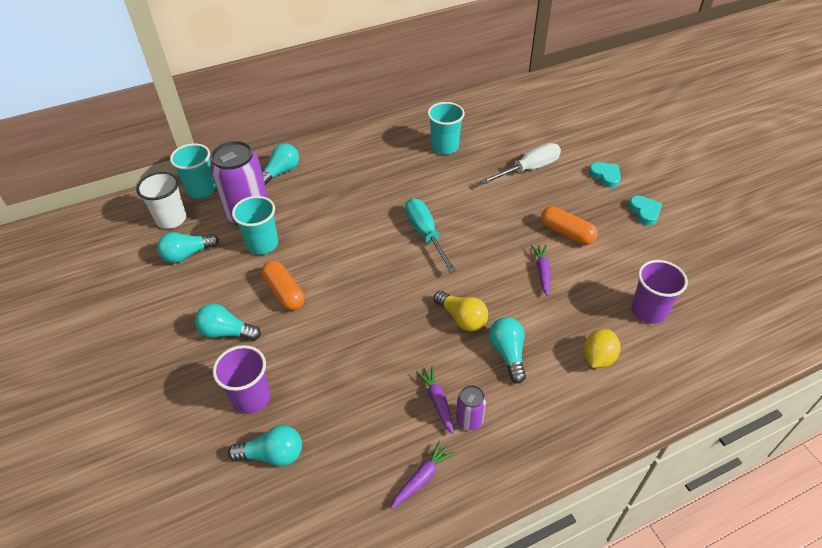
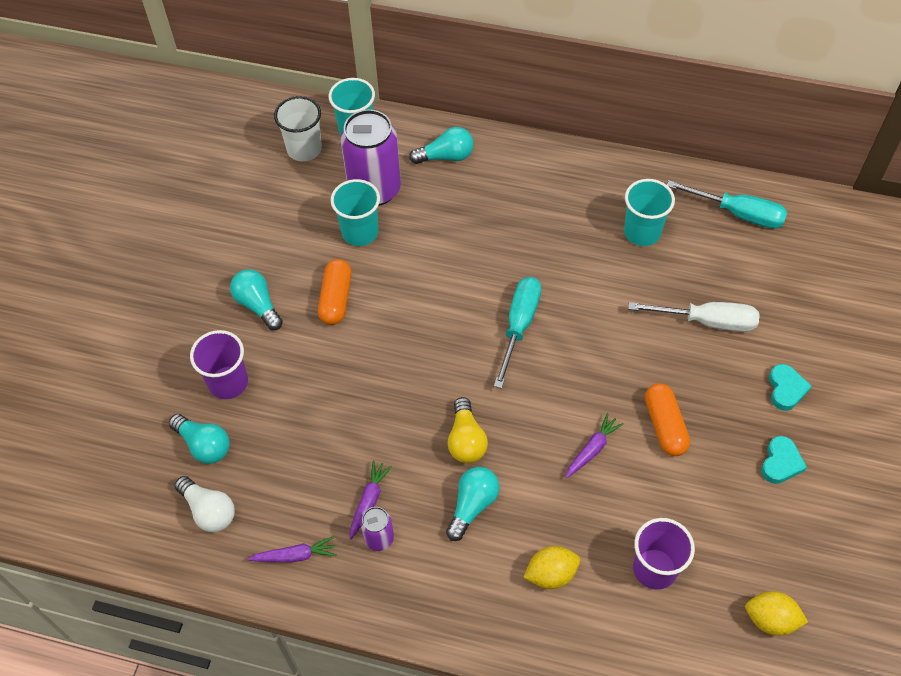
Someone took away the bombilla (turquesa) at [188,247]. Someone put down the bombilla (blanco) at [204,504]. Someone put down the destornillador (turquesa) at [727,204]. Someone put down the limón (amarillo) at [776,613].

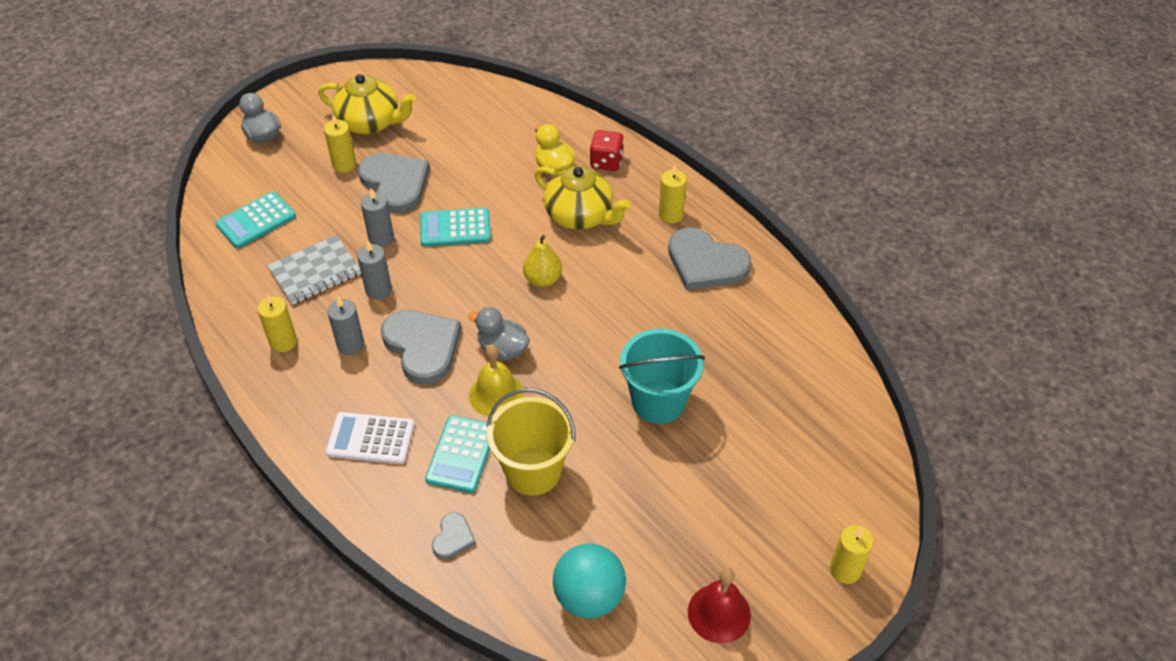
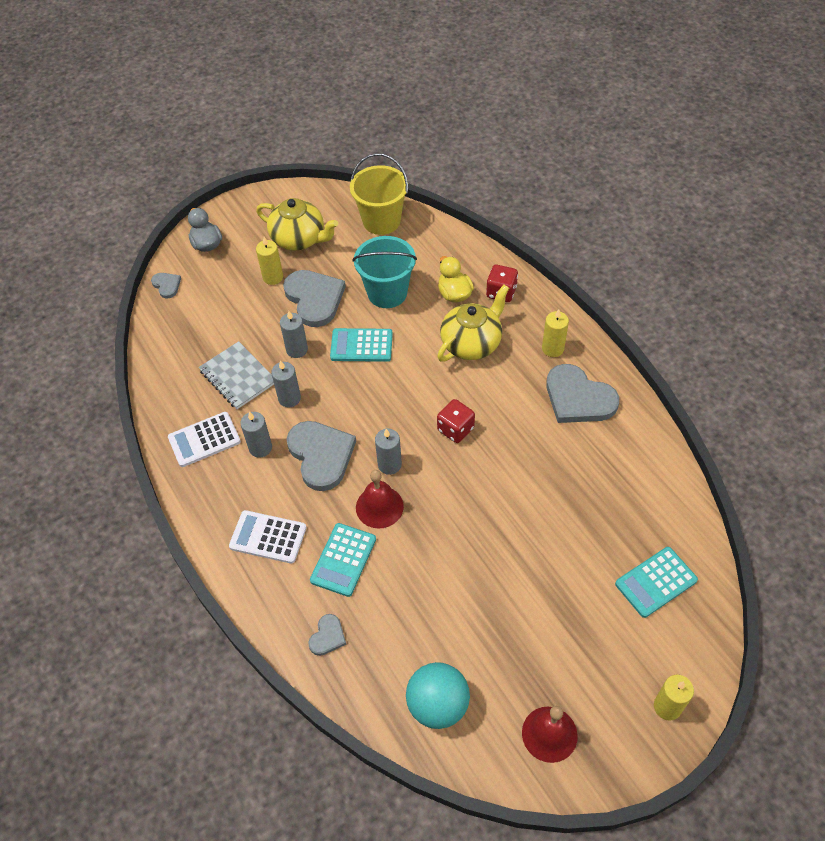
Someone took away the pera (amarillo) at [542,261]. Someone put down the corazón (gris) at [166,285]. Someone put down the dado (rojo) at [456,421]. Someone carried the calculadora (turquesa) from [255,219] to [656,582]. Someone carried the balde (amarillo) from [531,442] to [379,194]. Someone carried the balde (turquesa) from [662,376] to [385,272]. Someone swapped the vela (amarillo) at [277,322] for the calculadora (blanco) at [204,439]. Someone swapped the pato (gris) at [499,333] for the vela (gris) at [388,452]. Someone repainted the campana (amarillo) at [496,380], which became the campana (rojo) at [380,499]. Someone rotated the cuaderno (gris) at [314,270] by 75 degrees clockwise. Someone rotated the tetera (amarillo) at [583,198] by 90 degrees counterclockwise.

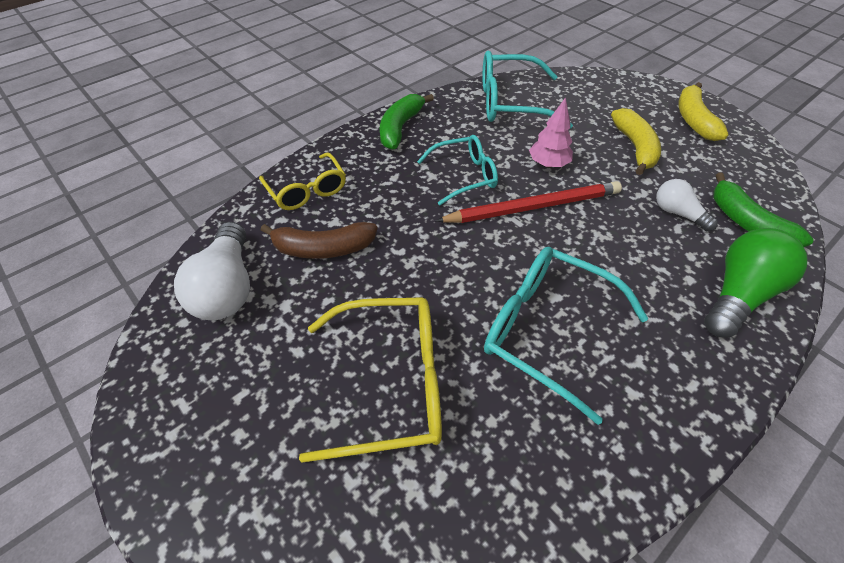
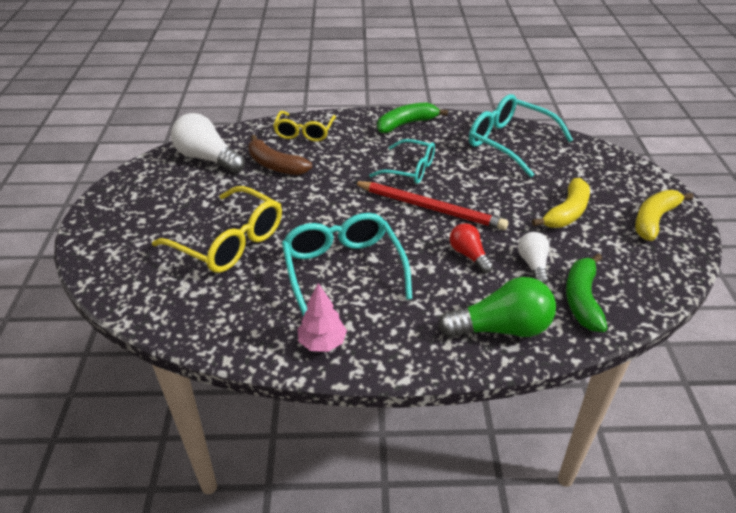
Someone put down the bombilla (rojo) at [471,248]. Someone carried the árbol (rosa) from [551,132] to [322,317]. Someone rotated the bombilla (blanco) at [212,271] by 90 degrees clockwise.

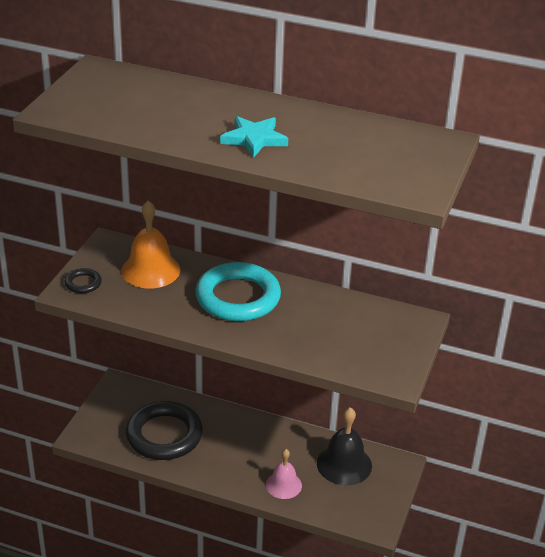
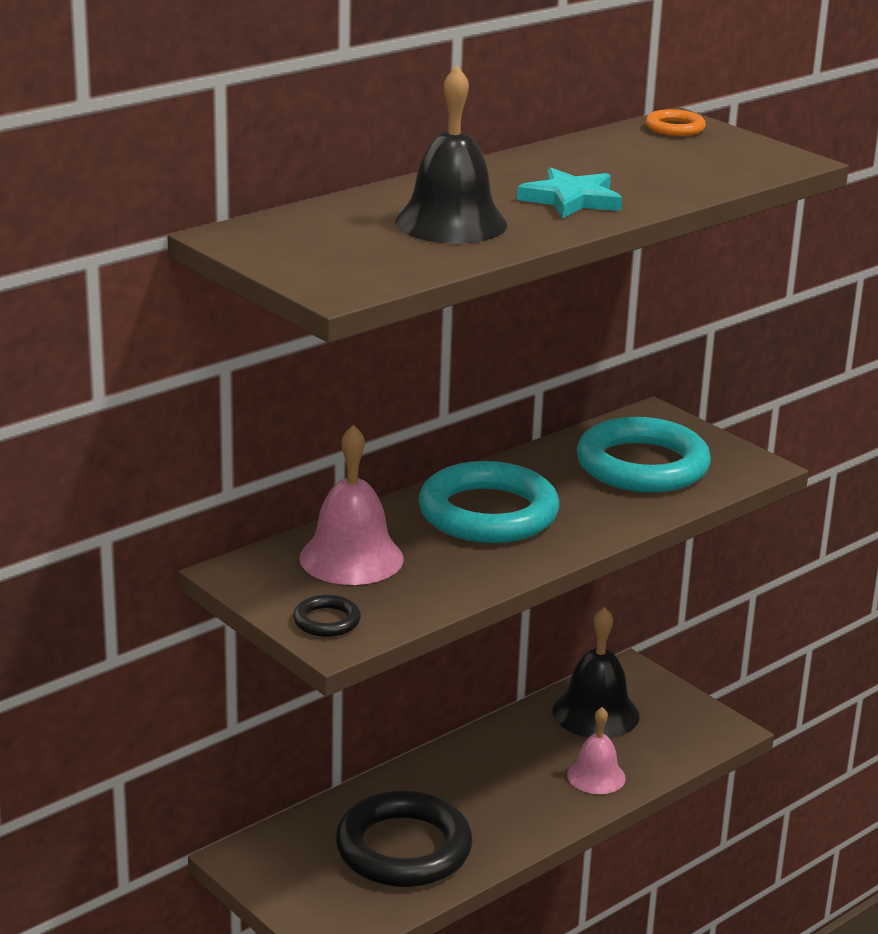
Someone put down the campana (negro) at [451,154]. Someone put down the anillo (turquesa) at [644,455]. Someone put down the anillo (naranja) at [675,122]. Someone repainted the campana (naranja) at [150,245], which became the campana (rosa) at [351,505].

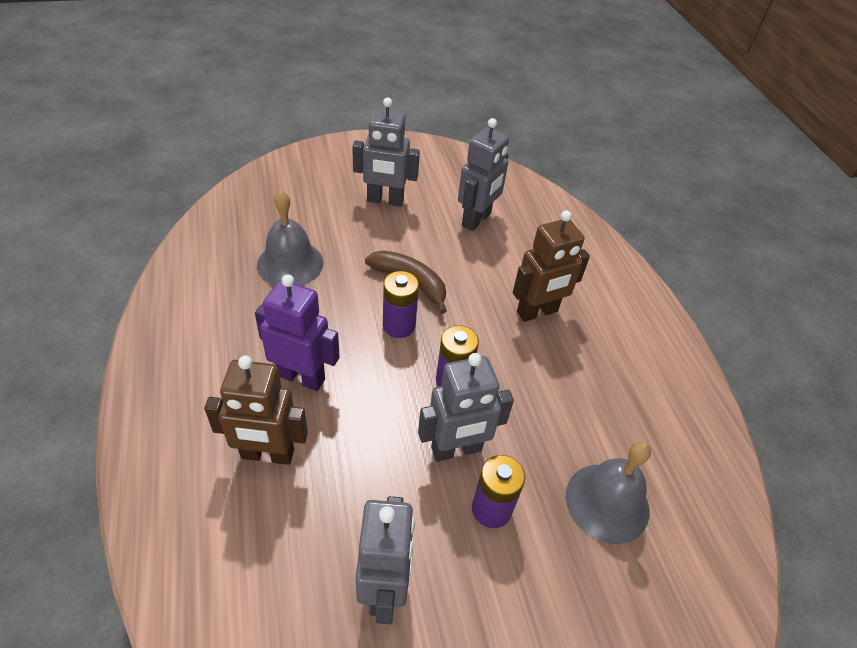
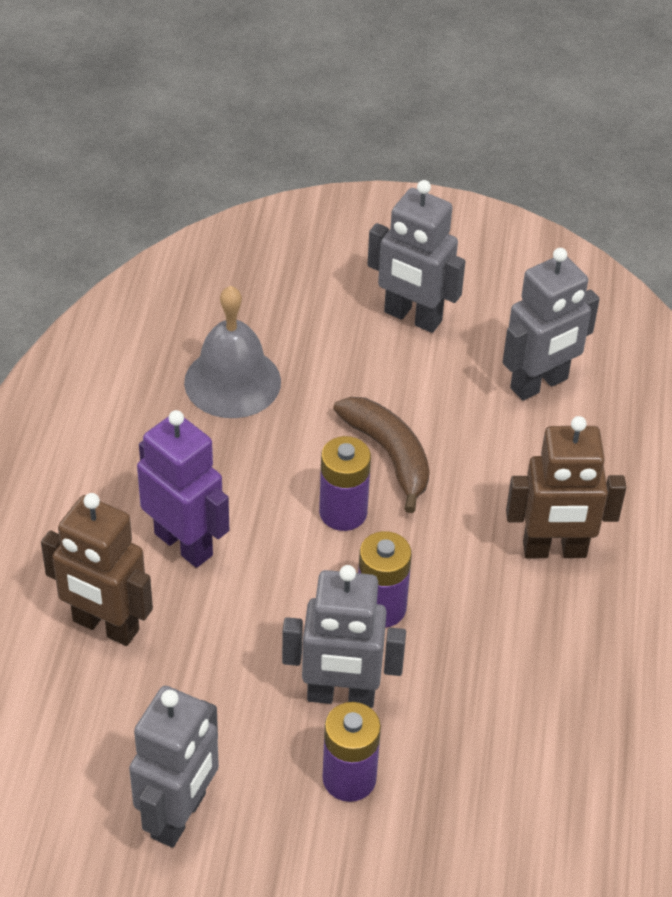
Someone took away the campana (gris) at [608,492].

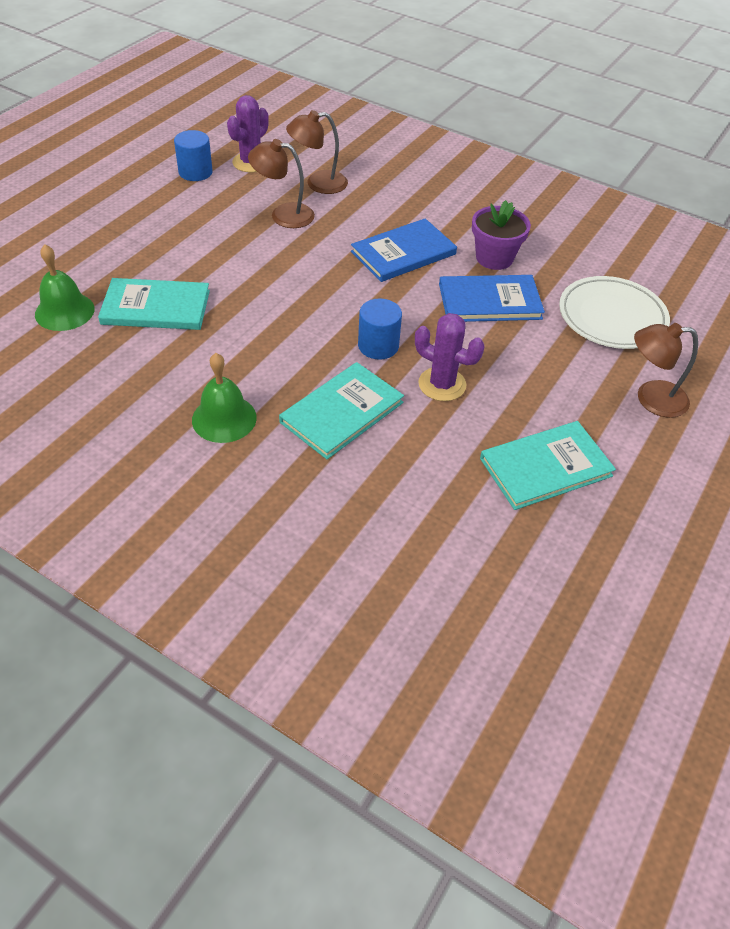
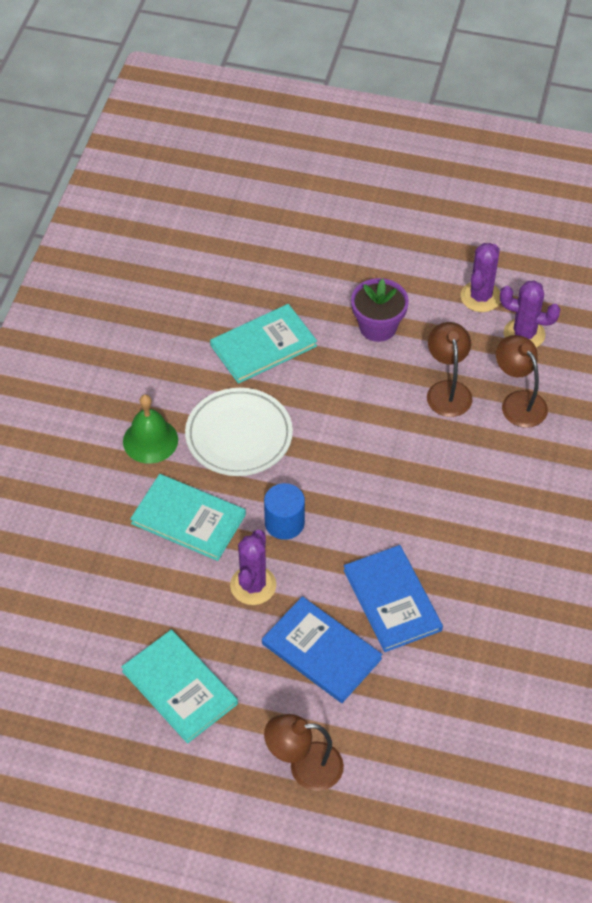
Someone took away the campana (verde) at [65,287]. Someone carried the libro (azul) from [404,250] to [322,649]. Someone carried the maceta (morado) from [501,235] to [380,310]. Someone carried the plato (blanco) from [614,312] to [239,432]. Someone swapped the cilindro (azul) at [193,155] for the cactus (morado) at [480,277]. Someone rotated the libro (turquesa) at [154,304] by 75 degrees clockwise. Someone rotated the lámpara (marrón) at [666,370] by 75 degrees counterclockwise.

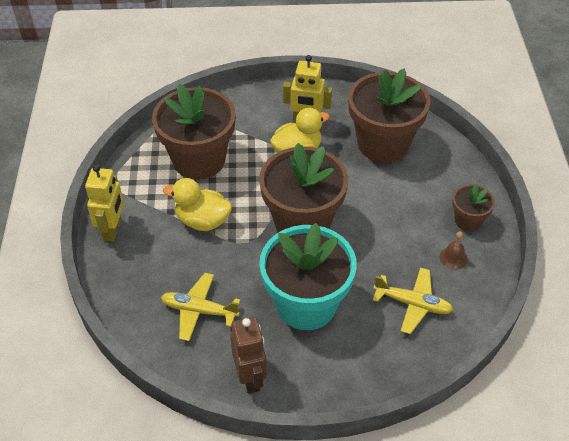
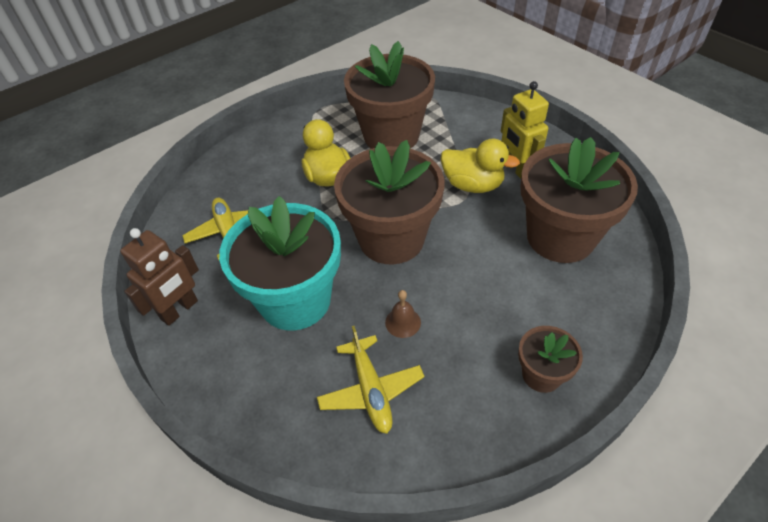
Someone took away the robot (amarillo) at [104,203]. Someone carried the campana (marrón) from [454,250] to [403,314].

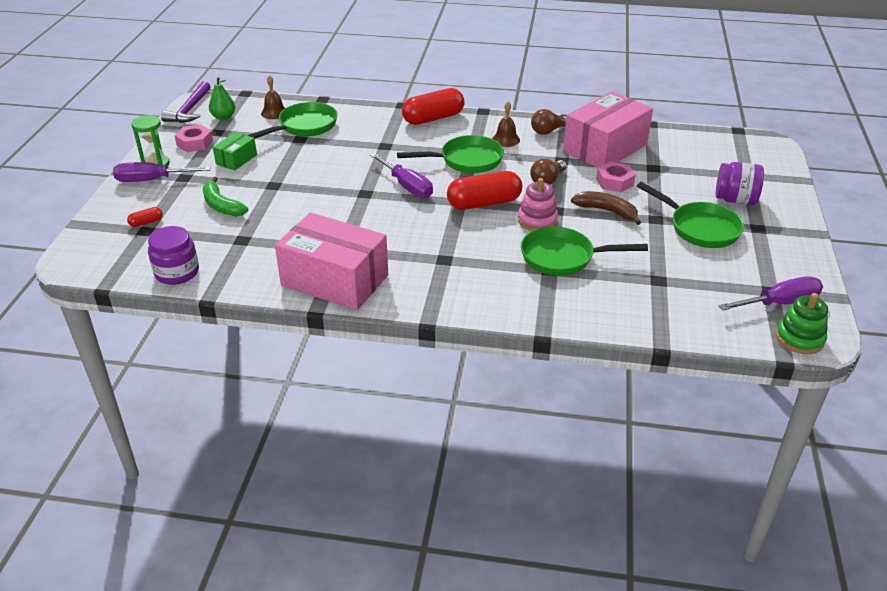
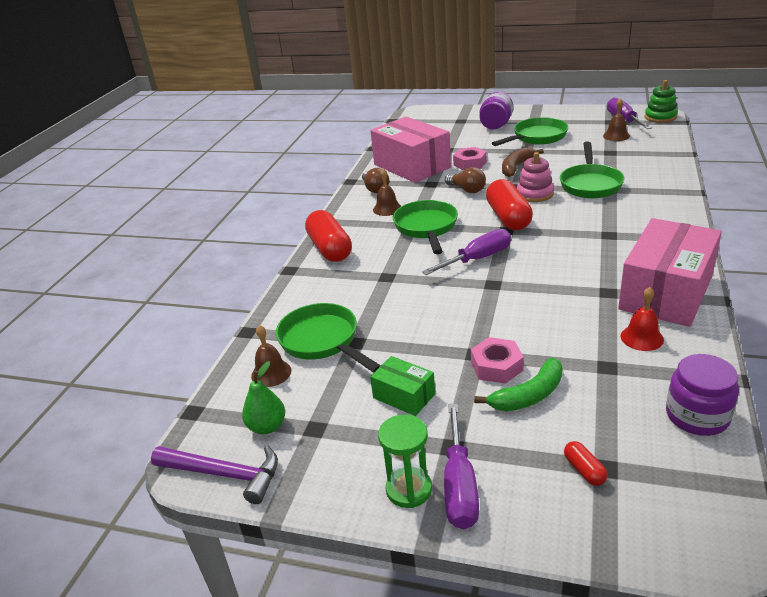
Someone put down the campana (marrón) at [616,119]. Someone put down the campana (rojo) at [642,319]. Someone carried the tuerca (rosa) from [193,138] to [497,360].

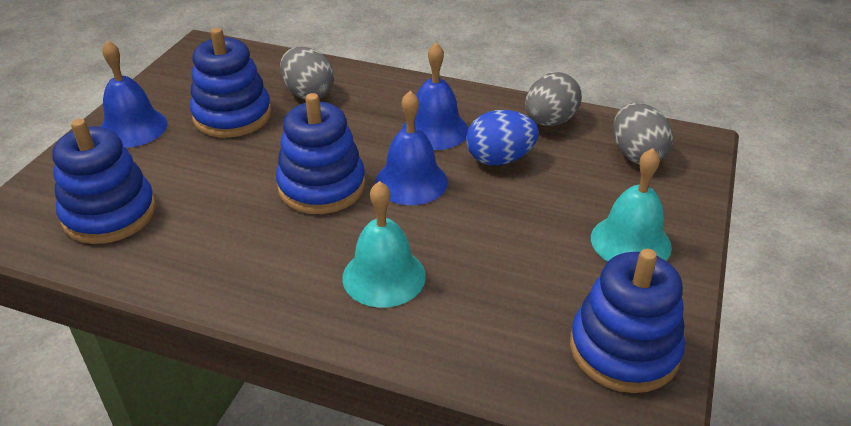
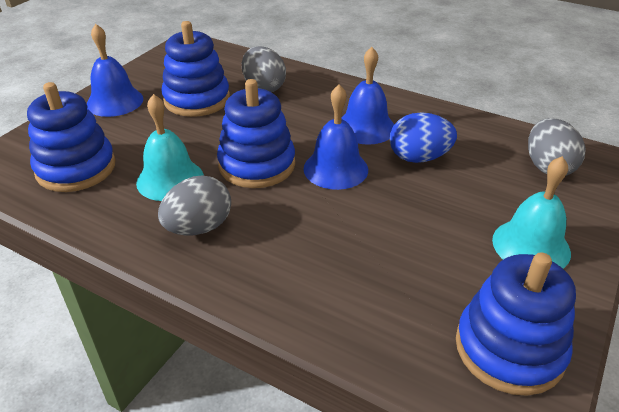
Someone carried the campana (turquesa) from [384,244] to [170,147]. Someone carried the huevo (gris) from [553,99] to [194,205].

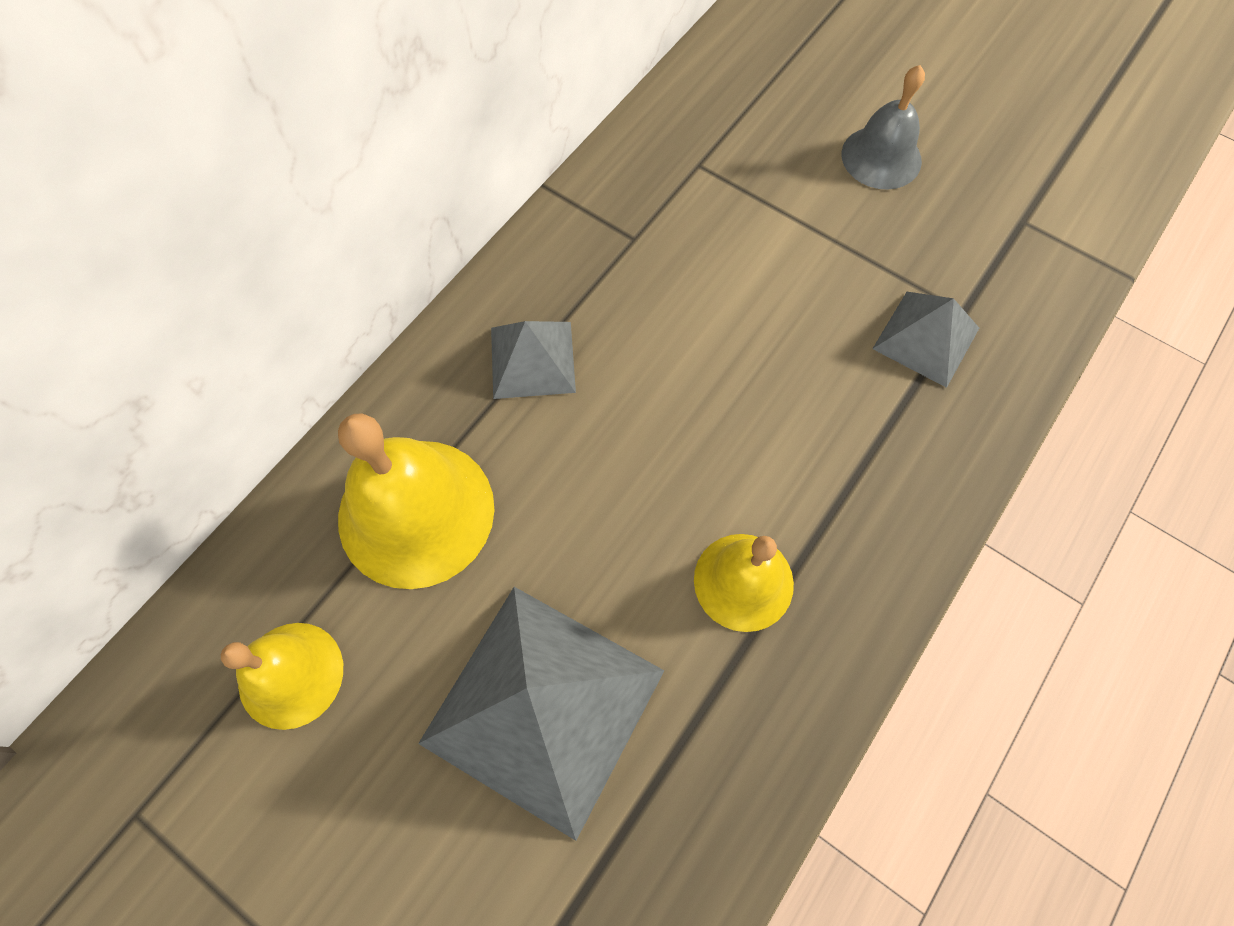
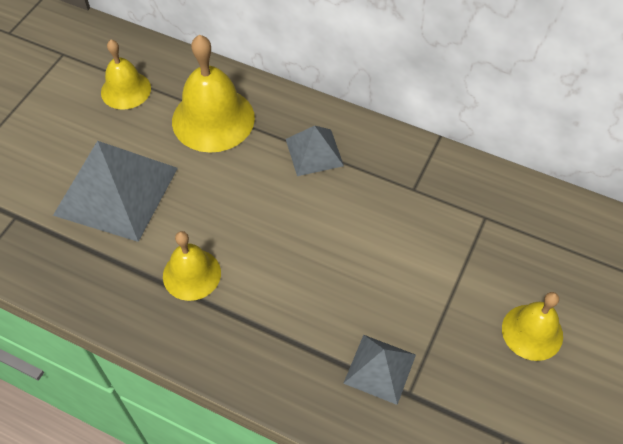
Someone repainted the campana (gris) at [883,127], which became the campana (amarillo) at [532,326].

